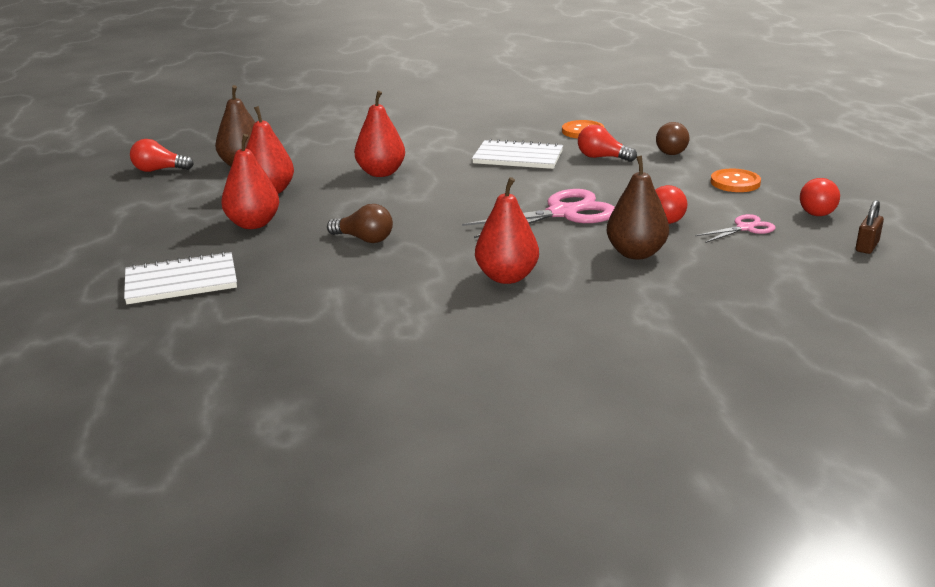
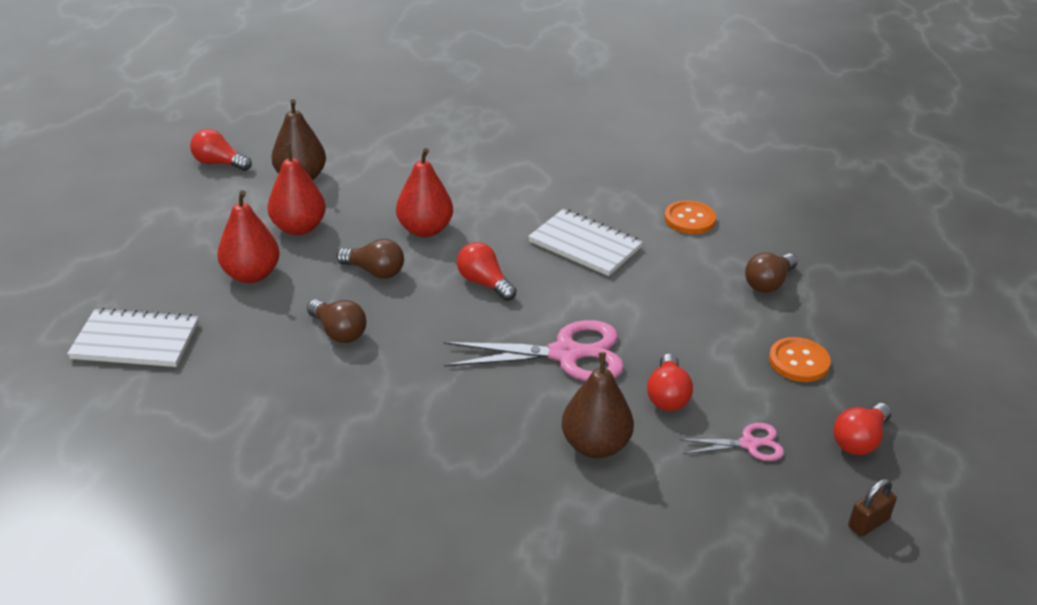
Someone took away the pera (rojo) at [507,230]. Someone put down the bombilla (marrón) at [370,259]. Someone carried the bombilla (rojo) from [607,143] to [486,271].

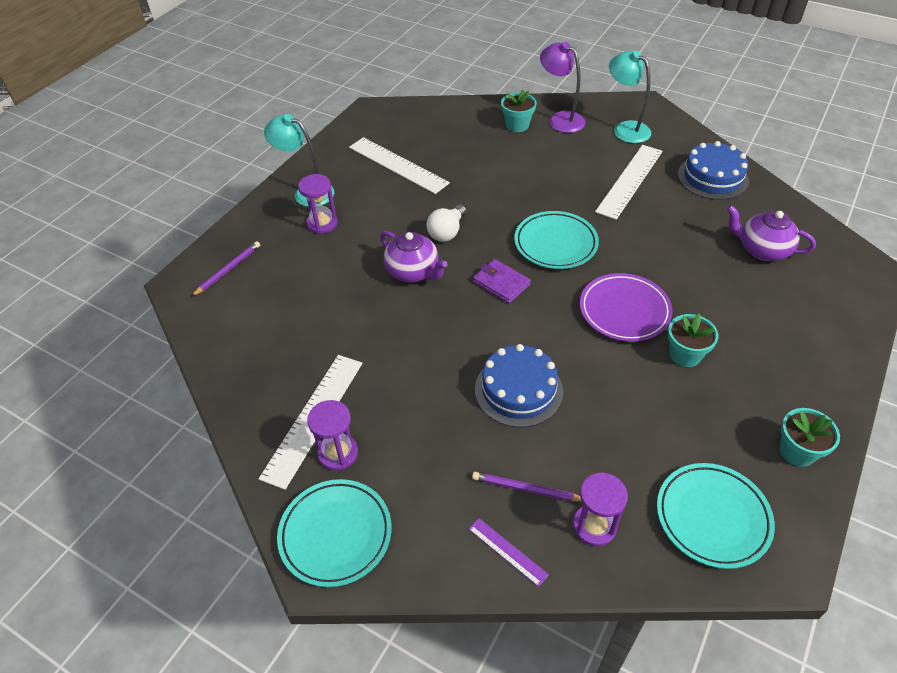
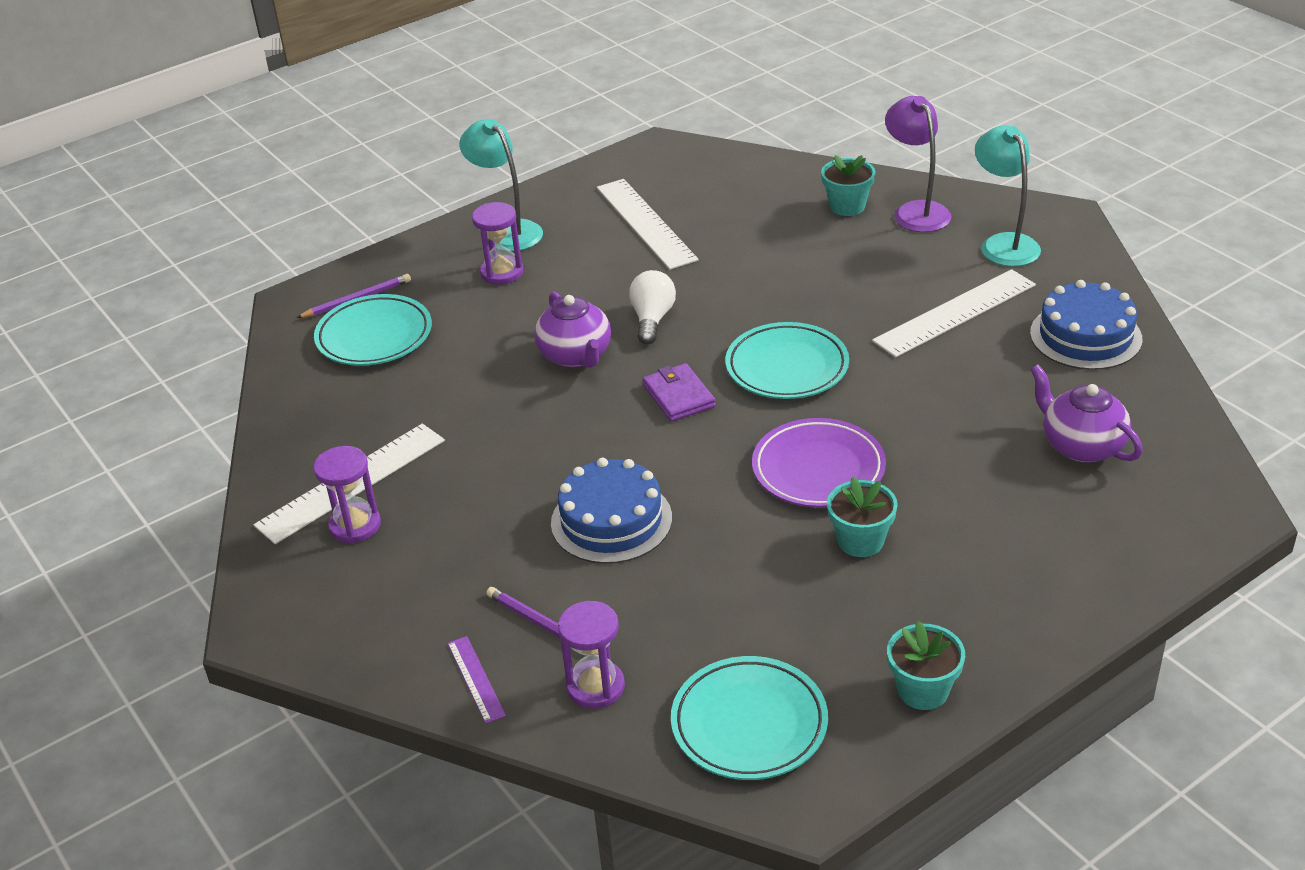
Someone carried the plato (turquesa) from [334,533] to [373,330]. Someone rotated the bombilla (blanco) at [446,223] by 135 degrees clockwise.

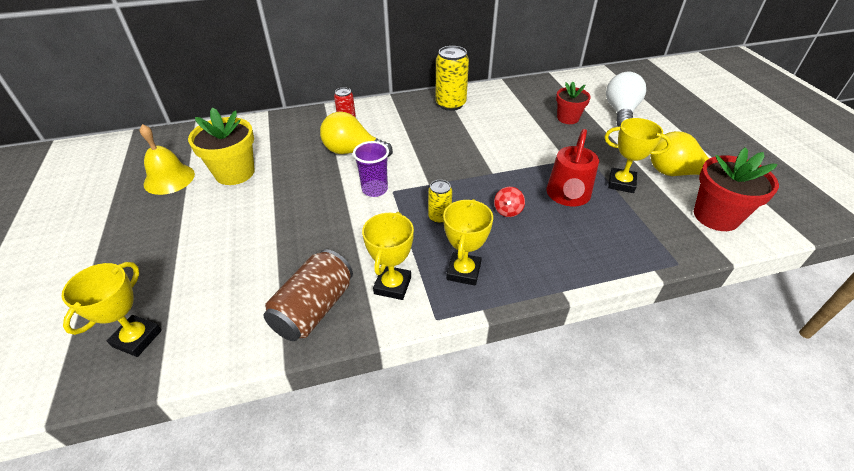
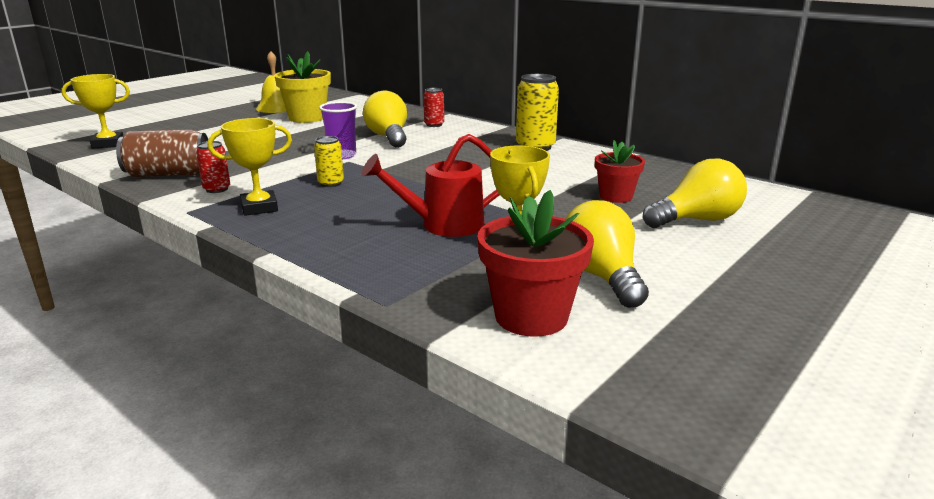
Someone took away the peonza (rojo) at [509,202]. Someone swapped the trofeo (amarillo) at [388,256] for the lata (rojo) at [213,167]. Someone repainted the bombilla (blanco) at [626,99], which became the bombilla (amarillo) at [695,193].

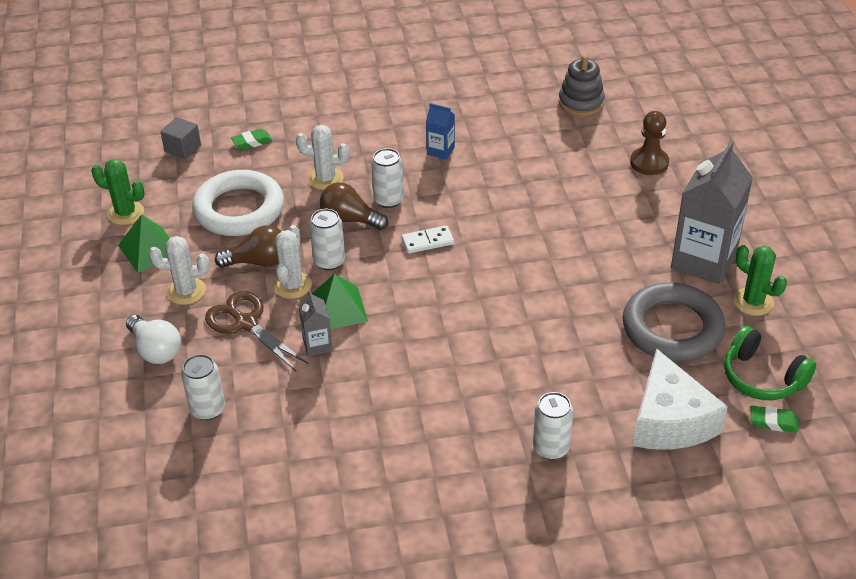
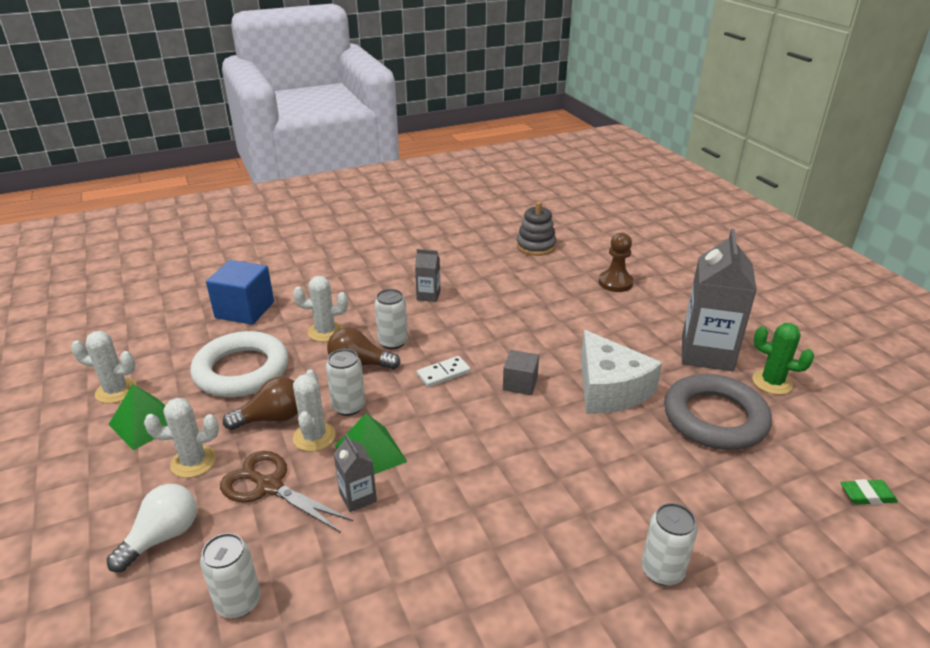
Someone took away the auriculares (verde) at [770,363]. Someone carried the cubo (gris) from [180,138] to [521,372]. Someone carried the queso (blanco) from [680,399] to [621,372]. Someone swapped the goma de borrar (verde) at [252,139] for the cubo (azul) at [240,292]. Someone repainted the cactus (verde) at [118,192], which became the cactus (blanco) at [104,367]. Someone repainted the cartón de leche (azul) at [440,131], which became the cartón de leche (gris) at [427,275]. Someone rotated the bombilla (blanco) at [153,339] by 90 degrees counterclockwise.

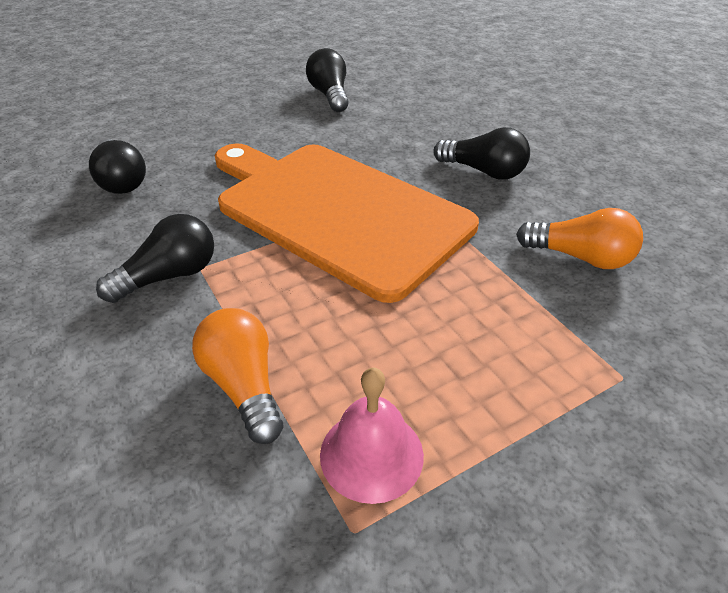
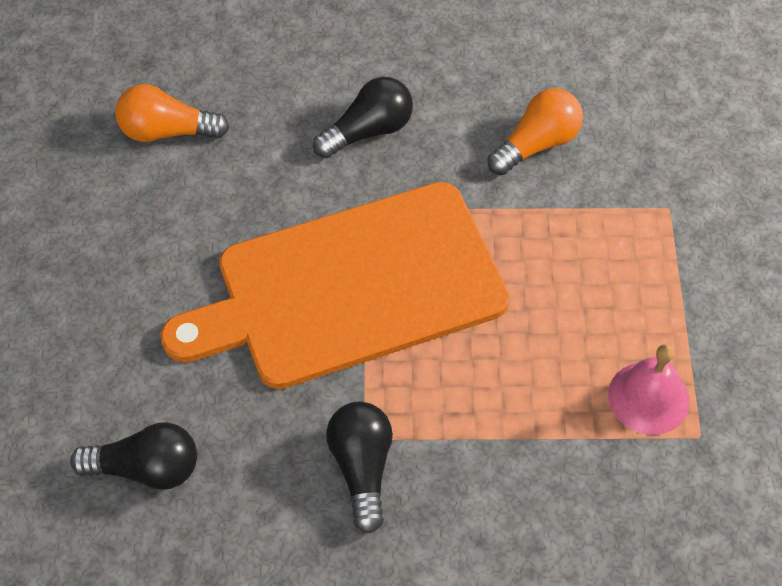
Someone took away the bombilla (negro) at [327,80]. Someone carried the bombilla (naranja) from [237,376] to [172,113].

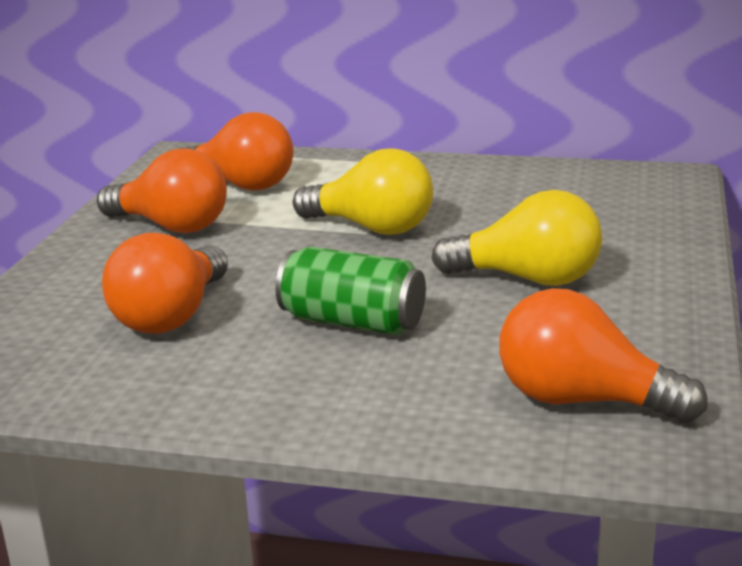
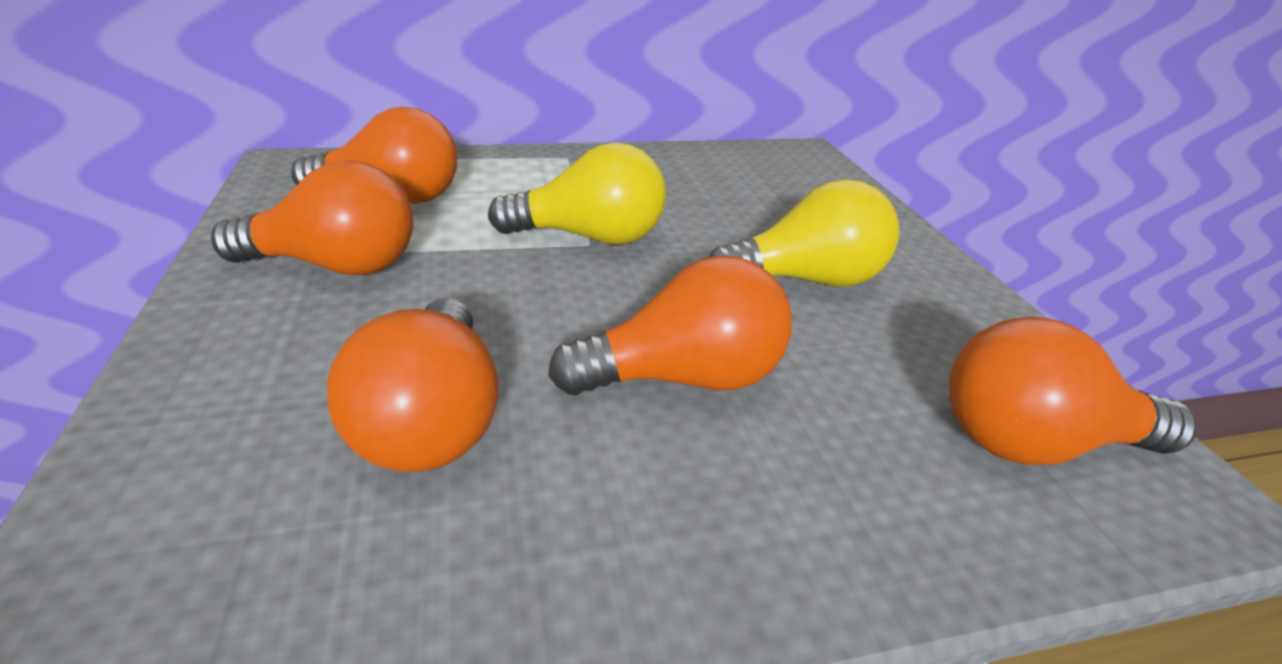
Someone swapped the lata (verde) at [351,290] for the bombilla (naranja) at [670,326].

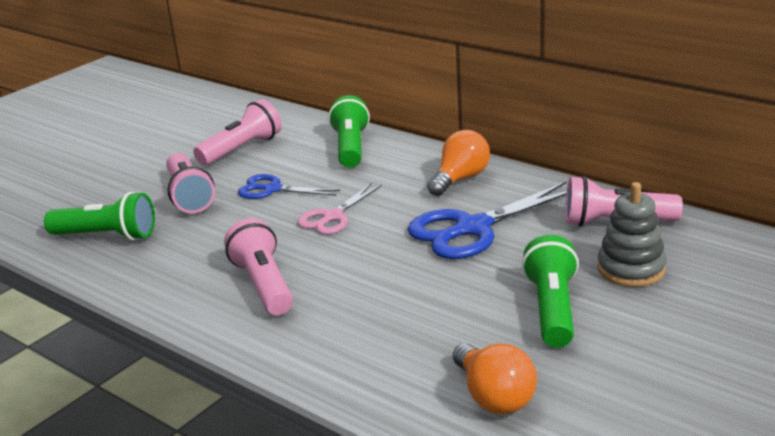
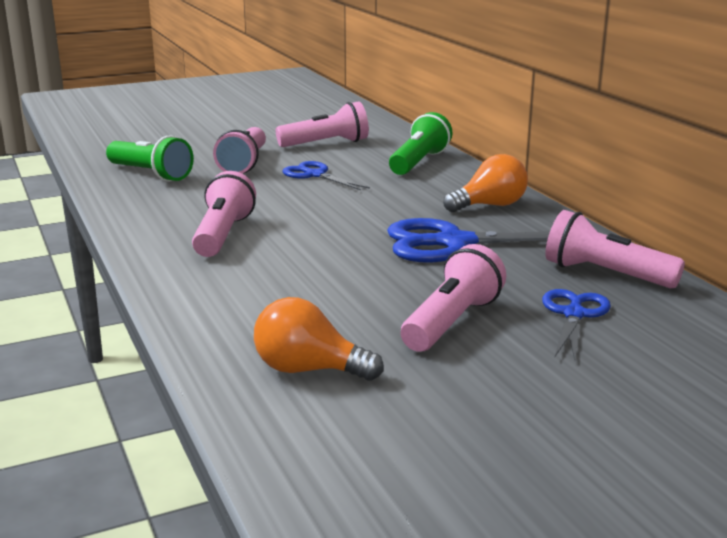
Someone took away the tijeras (rosa) at [340,208]. Someone swapped the juguete apilable (gris) at [632,234] for the tijeras (azul) at [576,324]. Someone repainted the lámpara de mano (verde) at [550,291], which became the lámpara de mano (rosa) at [453,298]. Someone rotated the bombilla (naranja) at [495,378] by 105 degrees clockwise.

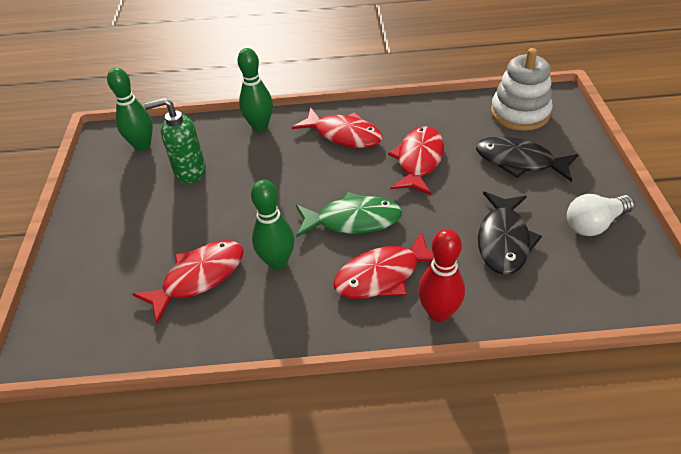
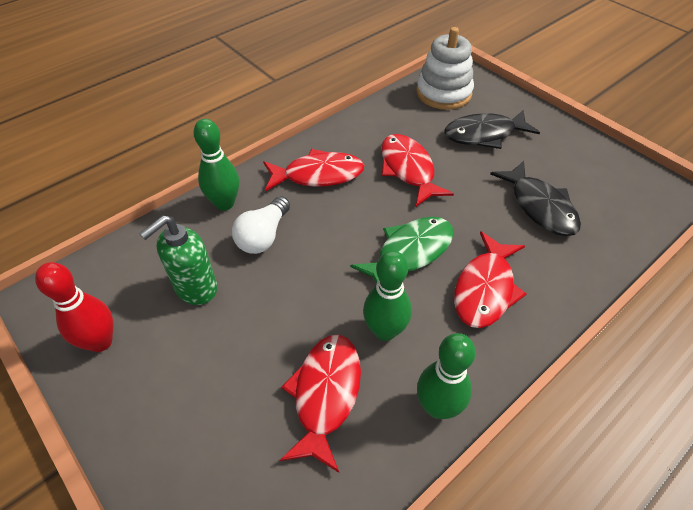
Someone carried the bolo (verde) from [130,109] to [446,376]. Someone carried the bolo (rojo) from [441,275] to [74,307]. Someone carried the bombilla (blanco) from [601,215] to [261,225].

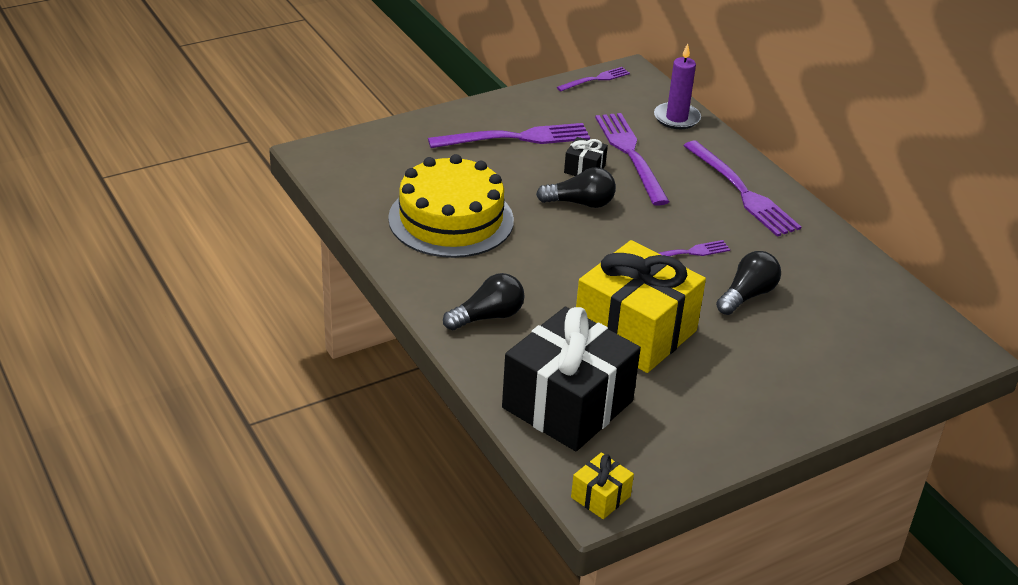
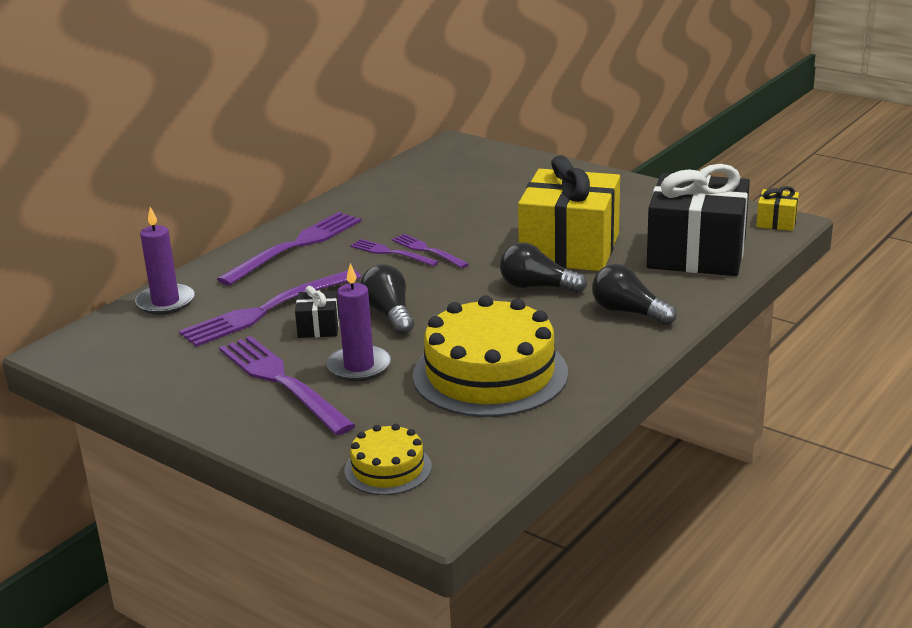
Someone put down the vela (morado) at [358,322]. Someone put down the tarta (amarillo) at [388,459]. Someone carried the tenedor (morado) from [593,79] to [394,252]. Someone carried the bombilla (negro) from [748,283] to [543,268].

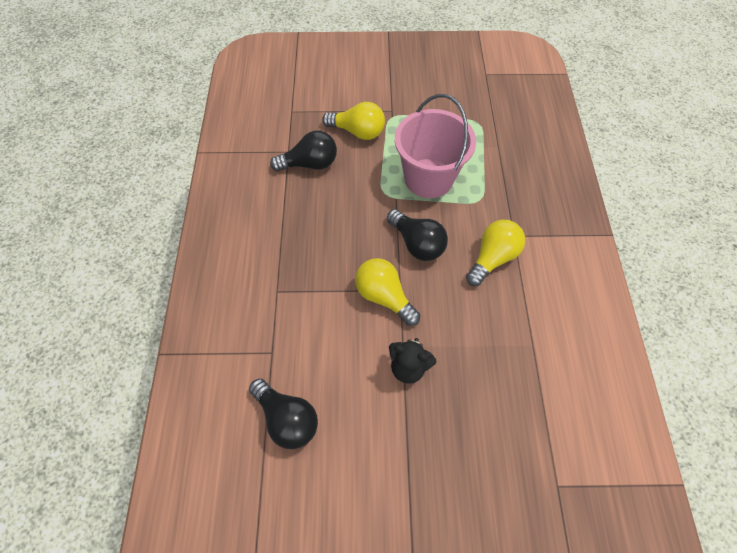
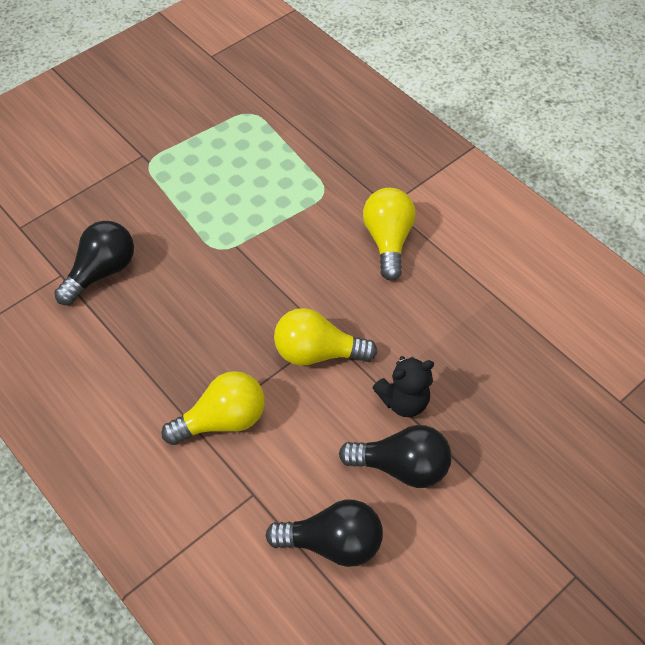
Someone took away the balde (rosa) at [435,146]. Someone carried the bombilla (amarillo) from [353,121] to [213,408]. Someone carried the bombilla (negro) from [417,235] to [395,456].

